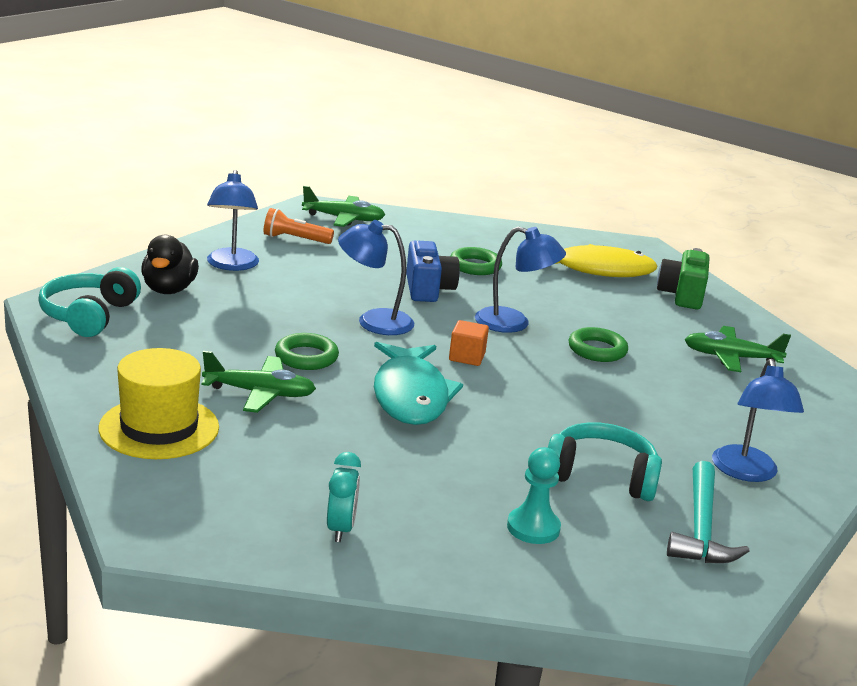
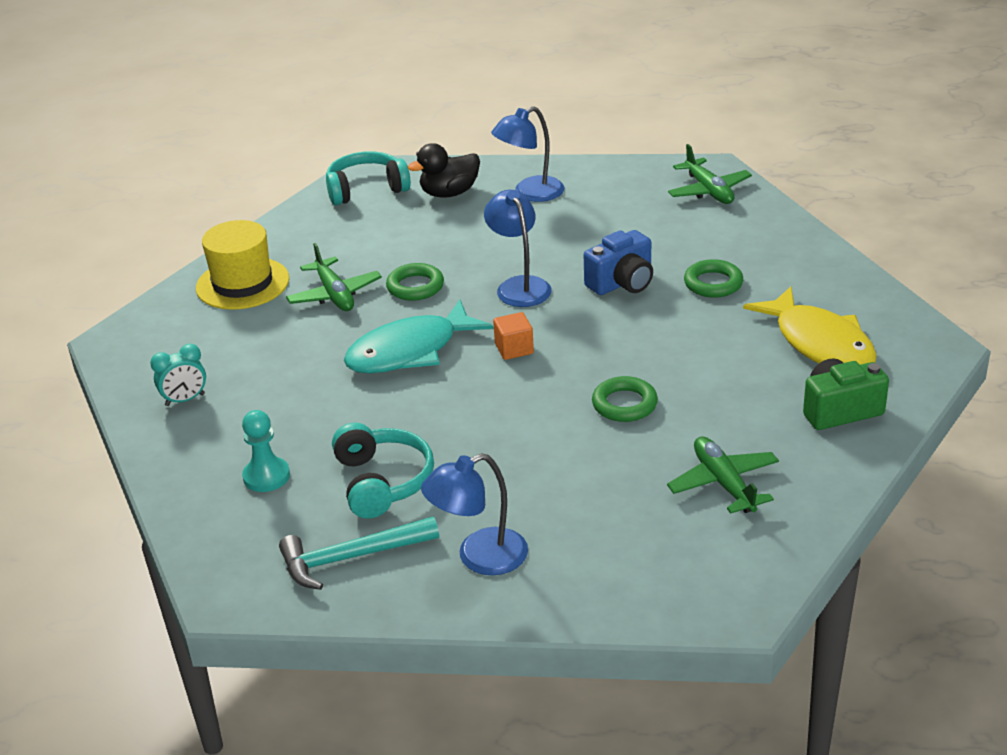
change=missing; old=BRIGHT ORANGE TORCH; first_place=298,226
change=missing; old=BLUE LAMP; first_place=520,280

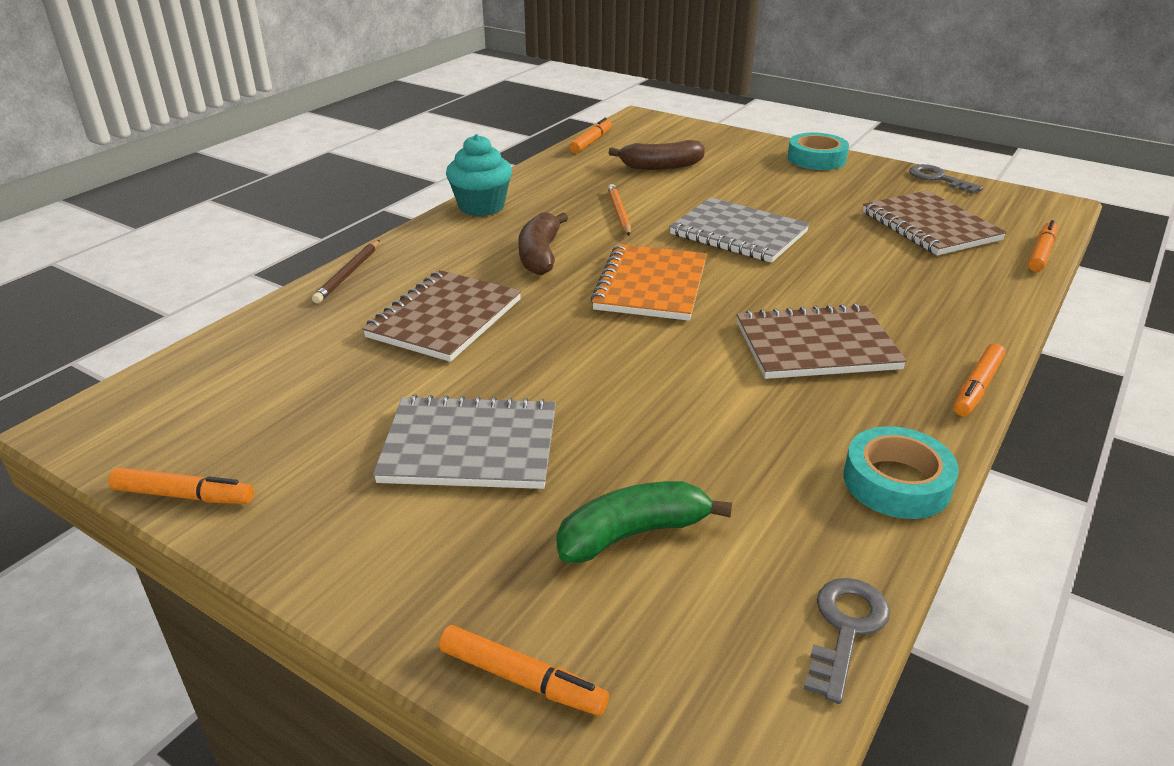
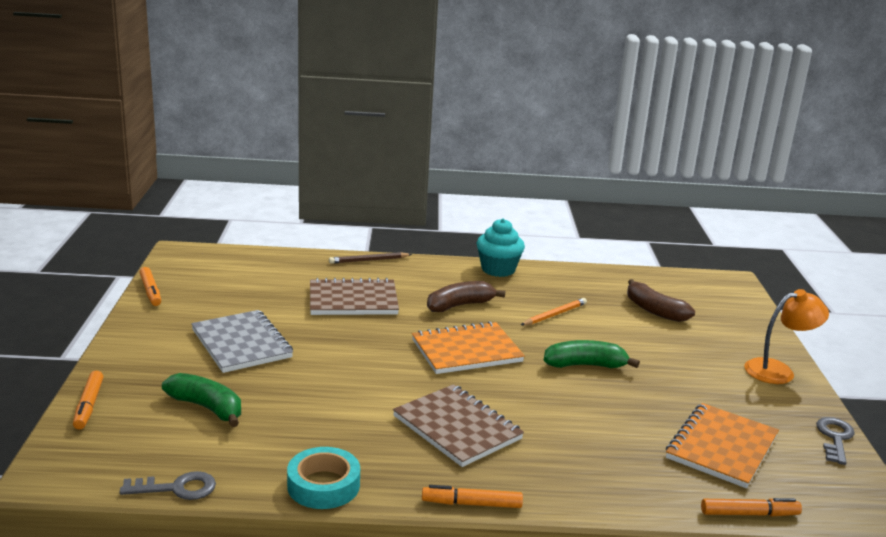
change=exchanged; old=GREY NOTEPAD; new=LEAF-GREEN TOY BANANA; first_place=739,230; second_place=592,354
change=colour; old=BROWN NOTEPAD; new=BRIGHT ORANGE NOTEPAD; first_place=935,223; second_place=722,445
change=exchanged; old=TEAL TAPE; new=BRIGHT ORANGE LAMP; first_place=818,151; second_place=786,336
change=missing; old=BRIGHT ORANGE MARKER; first_place=591,135

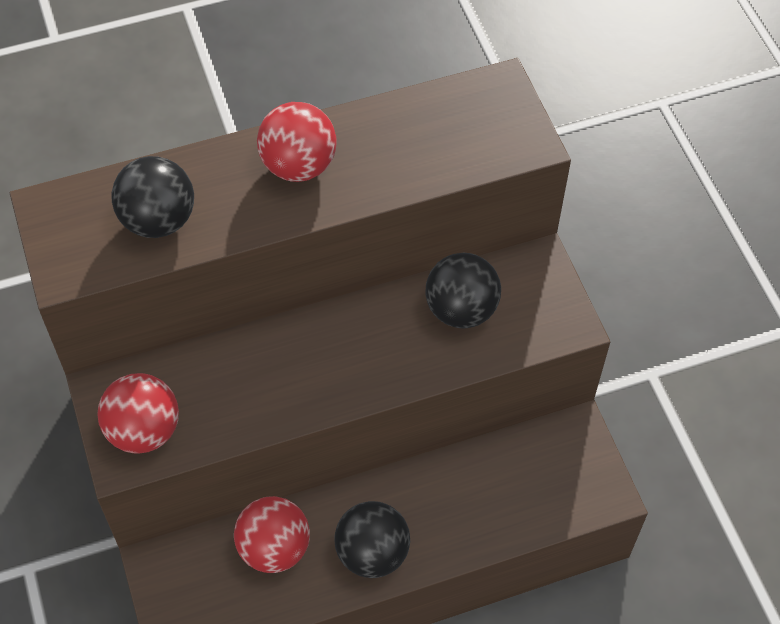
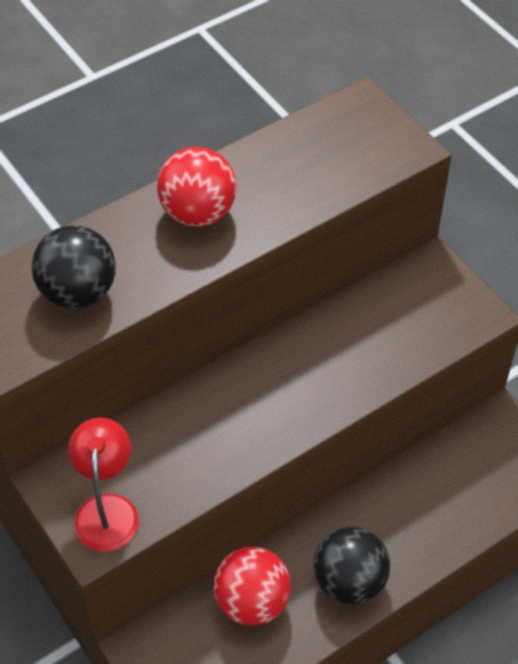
change=exchanged; old=CRIMSON PLAY BALL; new=CRIMSON LAMP; first_place=138,413; second_place=103,485
change=missing; old=EBONY PLAY BALL; first_place=463,291

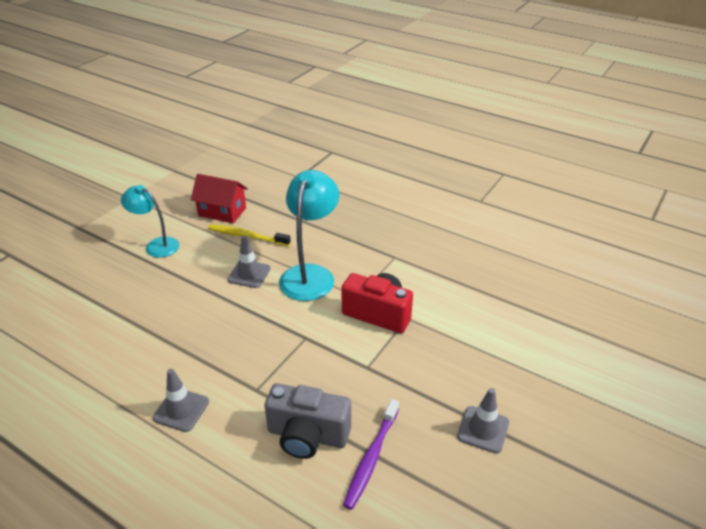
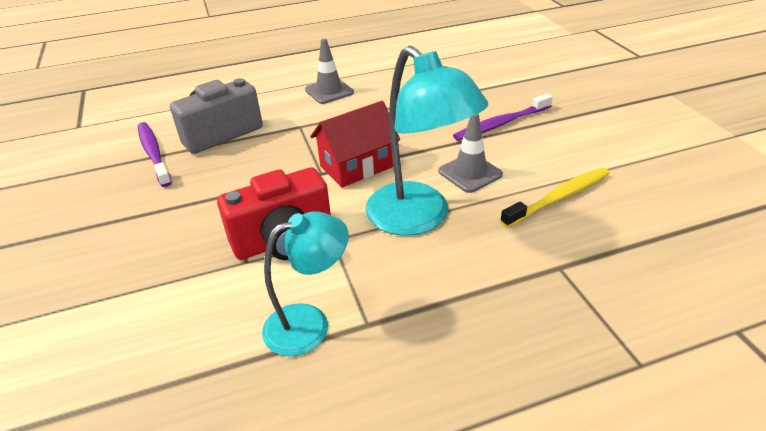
change=relocated; old=TEAL LAMP; first_place=150,221; second_place=305,284
change=relocated; old=CRIMSON TOY HOUSE; first_place=219,198; second_place=355,144
change=appeared; new=PURPLE TOOTHBRUSH; second_place=503,117
change=missing; old=GREY ROAD CONE; first_place=483,420

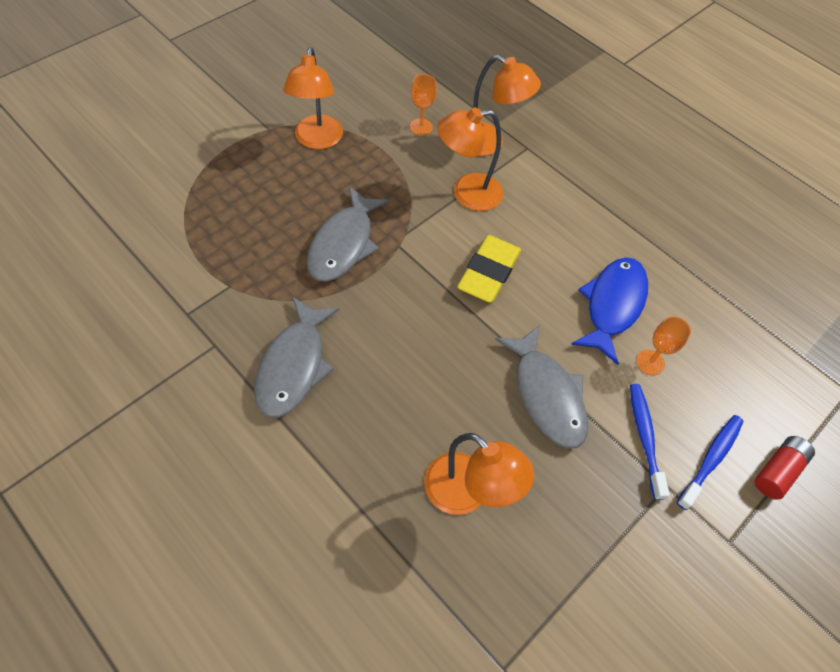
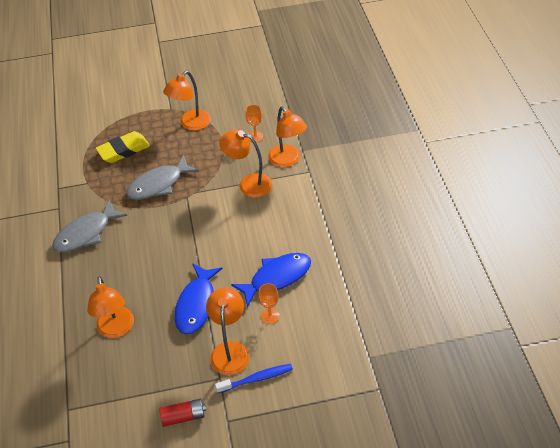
change=relocated; old=BRIGHT YELLOW GUM ERASER; first_place=489,269; second_place=123,147
change=relocated; old=CRIMSON BATTERY; first_place=785,468; second_place=182,413
change=colour; old=GREY FISH FIGURE; new=BLUE FISH FIGURE; first_place=541,387; second_place=199,298
change=exchanged; old=BLUE TOOTHBRUSH; new=BRIGHT ORANGE LAMP; first_place=650,442; second_place=227,331

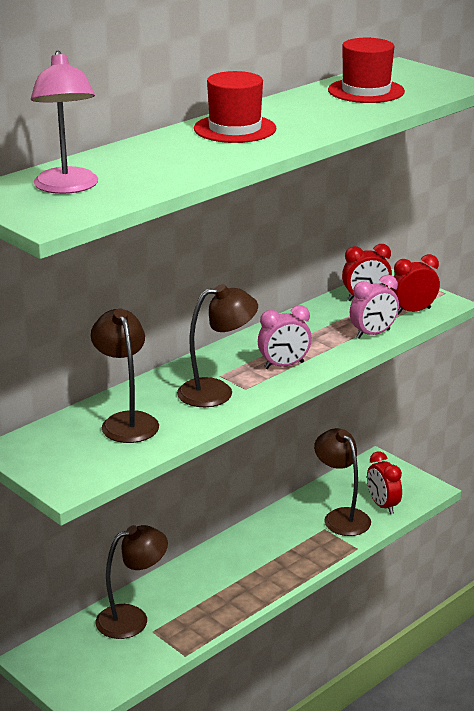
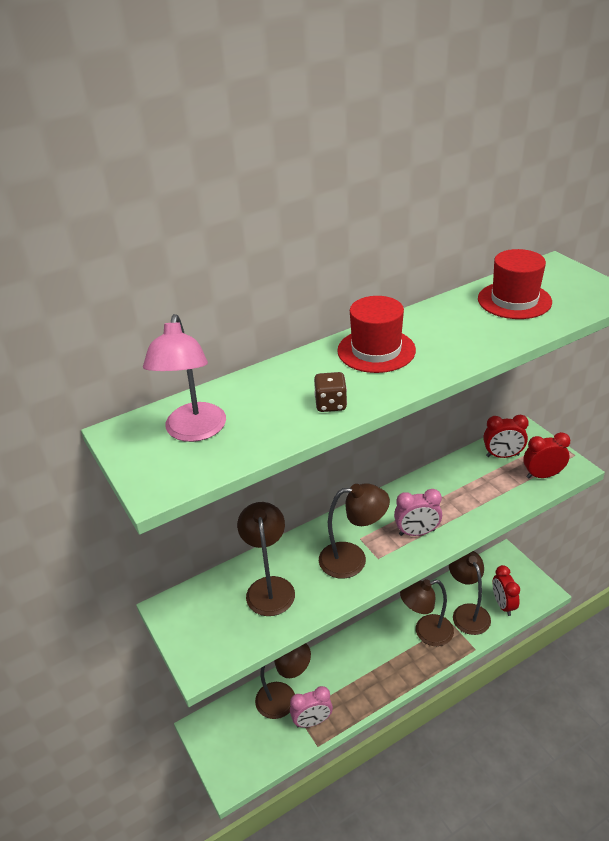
change=relocated; old=ROSE-PINK BEDSIDE CLOCK; first_place=374,306; second_place=311,707
change=appeared; new=BROWN DIE; second_place=330,392
change=appeared; new=BROWN LAMP; second_place=427,612

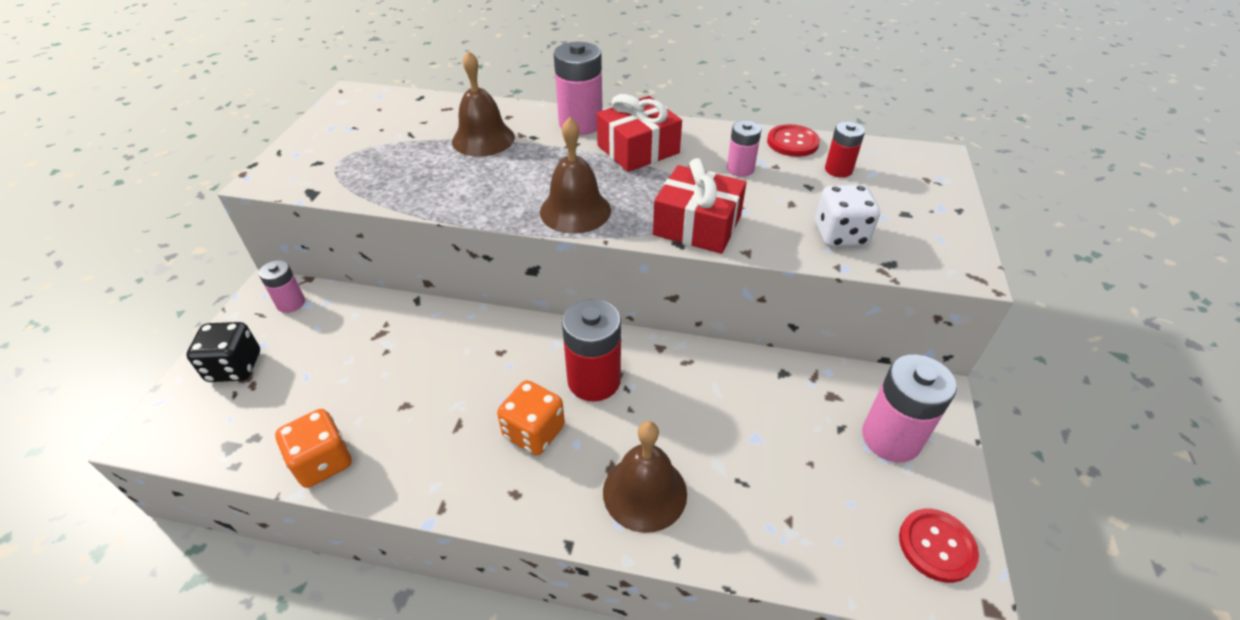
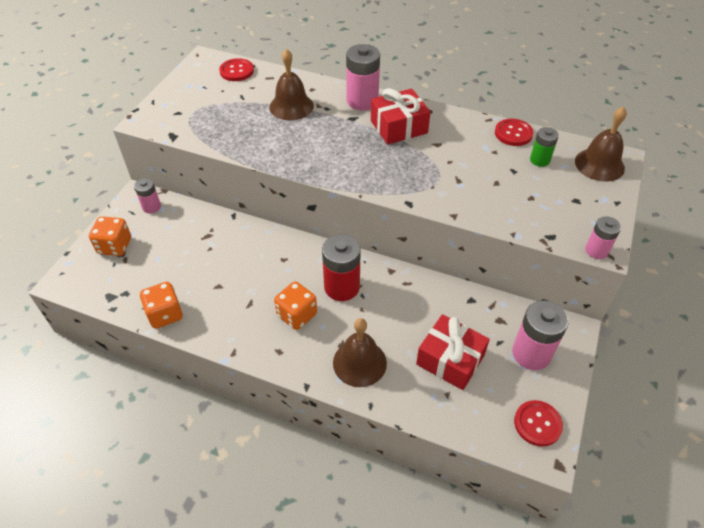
change=colour; old=EBONY DIE; new=BRIGHT ORANGE DIE; first_place=223,352; second_place=110,236
change=appeared; new=CRIMSON SHIRT BUTTON; second_place=236,69
change=relocated; old=CRIMSON GIFT; first_place=700,206; second_place=453,352
change=colour; old=CRIMSON BATTERY; new=LEAF-GREEN BATTERY; first_place=845,149; second_place=544,147
change=relocated; old=BROWN HAND BELL; first_place=575,175; second_place=601,144
change=relocated; old=ROSE-PINK BATTERY; first_place=744,149; second_place=603,237
change=missing; old=PURE WHITE DIE; first_place=847,216

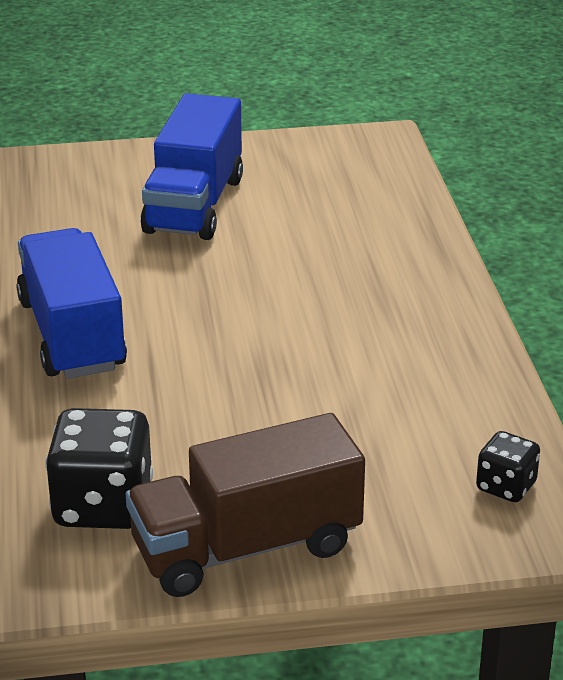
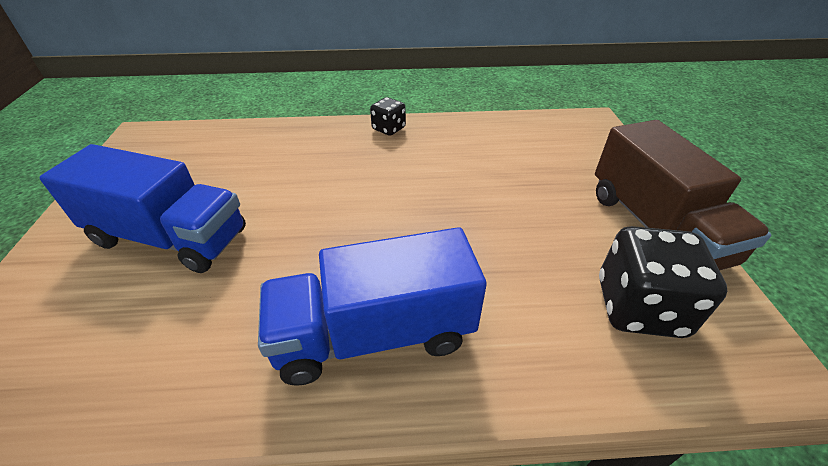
change=relocated; old=EBONY DIE; first_place=508,466; second_place=388,116

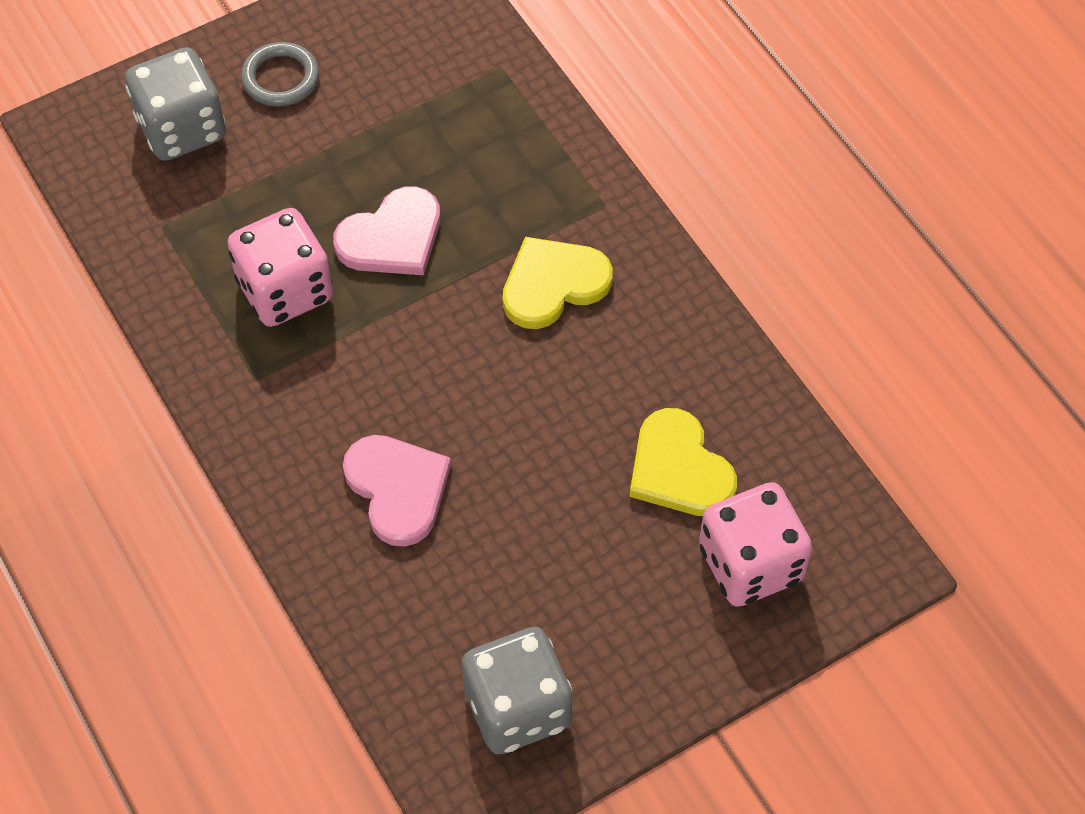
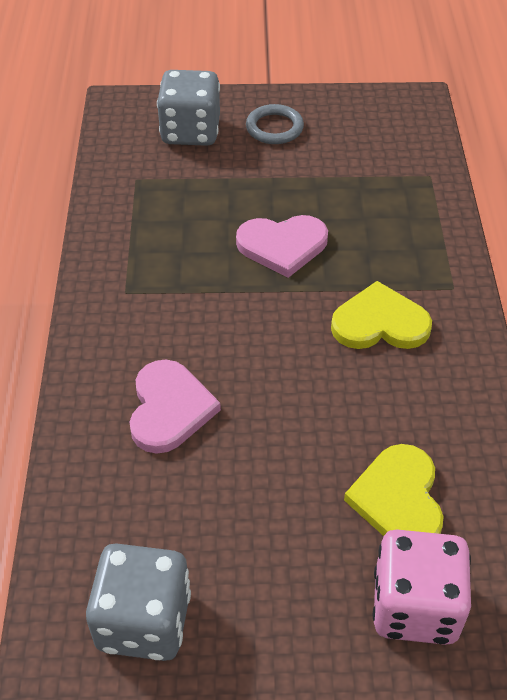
change=missing; old=ROSE-PINK DIE; first_place=280,267

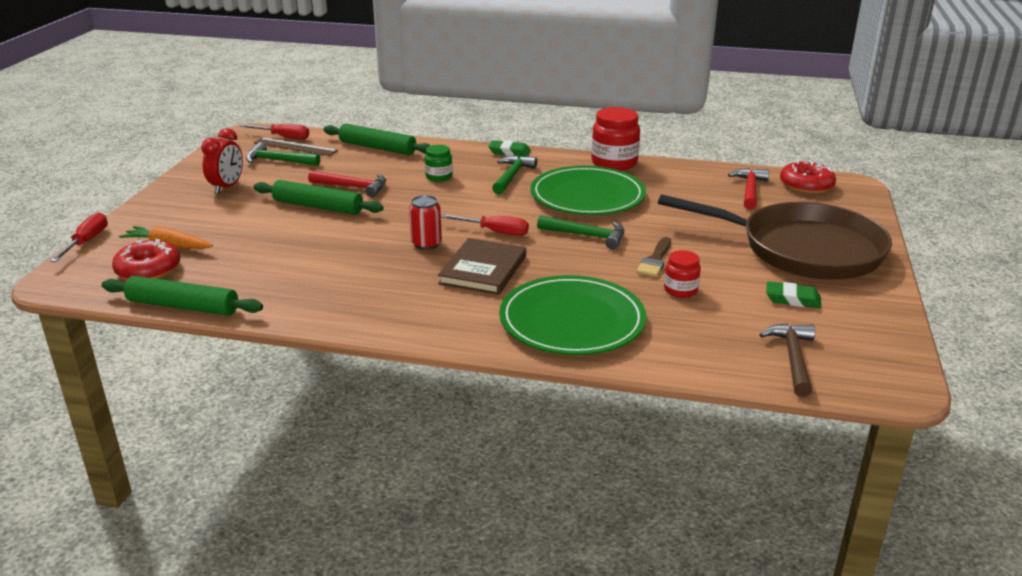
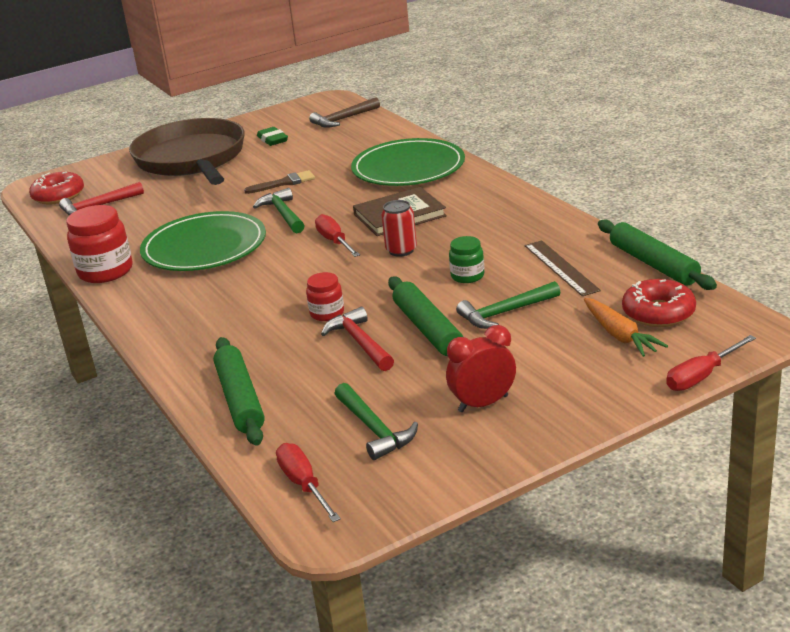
change=relocated; old=CRIMSON JAM JAR; first_place=682,274; second_place=325,296
change=relocated; old=LEAF-GREEN JAM JAR; first_place=439,163; second_place=466,259
change=relocated; old=LEAF-GREEN CLAW HAMMER; first_place=514,174; second_place=508,305
change=relocated; old=BROWN STRAIGHTEDGE; first_place=296,146; second_place=563,268
change=missing; old=LEAF-GREEN GUM ERASER; first_place=510,148

